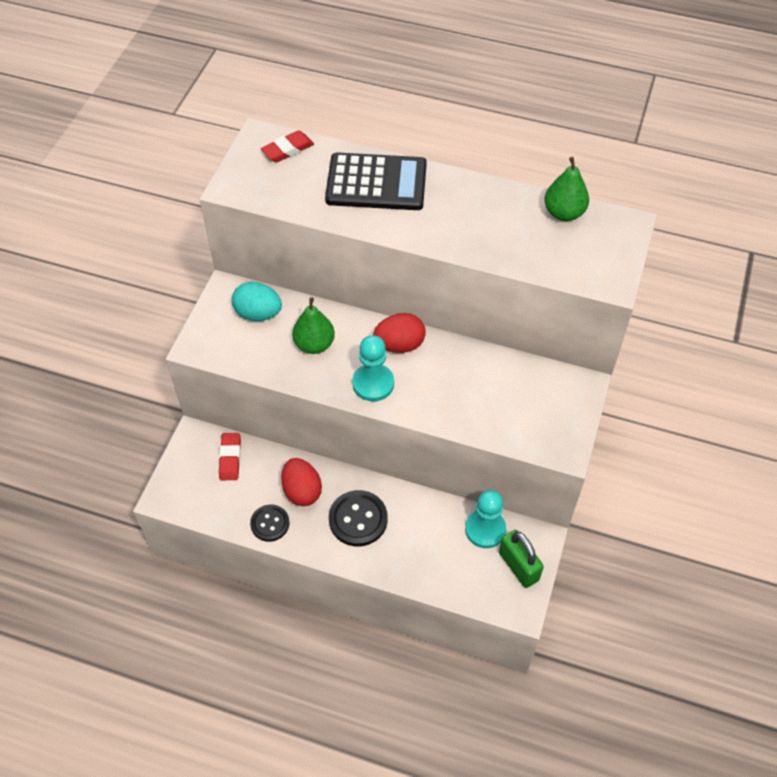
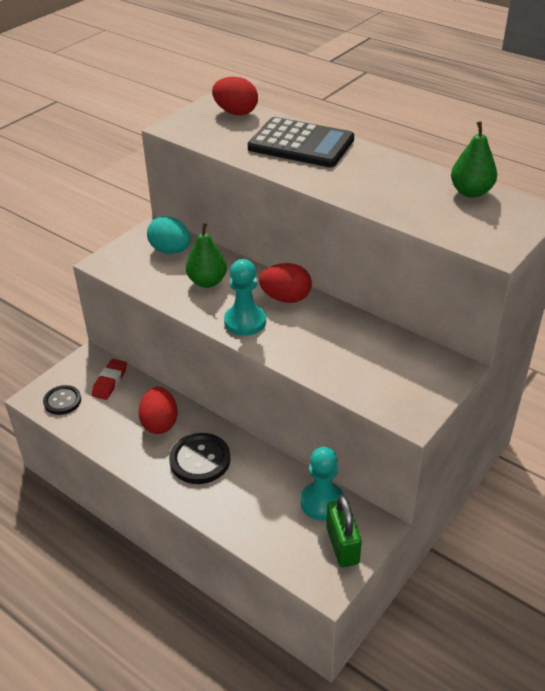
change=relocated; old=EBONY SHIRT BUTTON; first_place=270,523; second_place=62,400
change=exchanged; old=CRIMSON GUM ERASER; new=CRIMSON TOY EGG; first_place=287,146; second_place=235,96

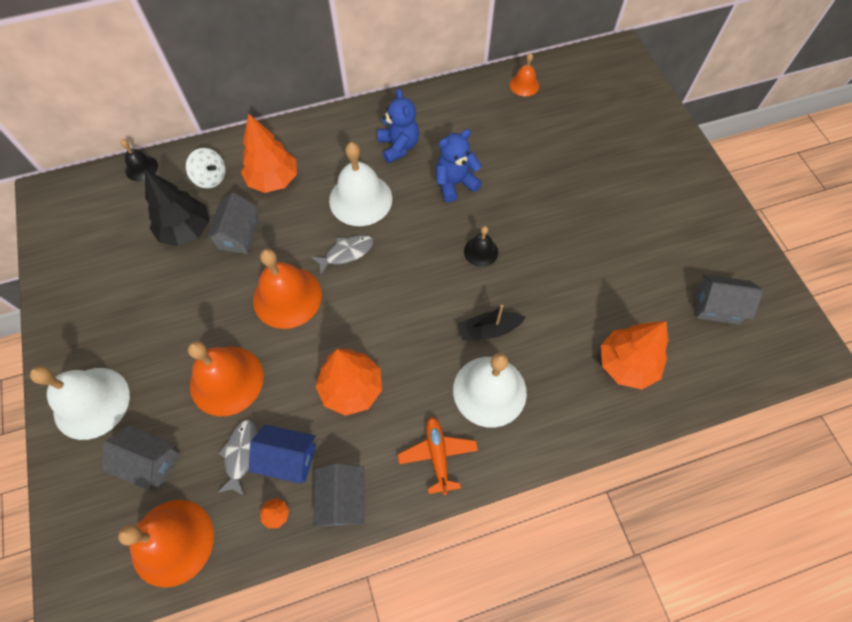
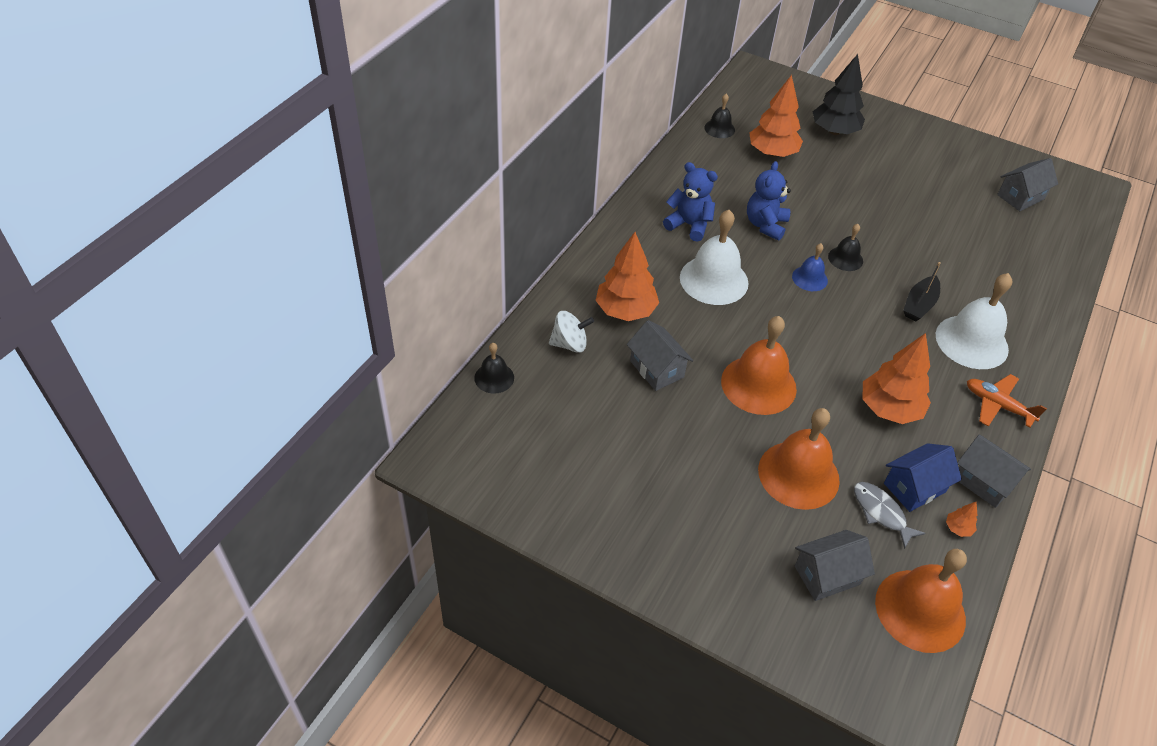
change=colour; old=BRIGHT ORANGE HAND BELL; new=EBONY HAND BELL; first_place=524,74; second_place=719,116
change=relocated; old=BRIGHT ORANGE TOY TREE; first_place=634,355; second_place=776,116
change=appeared; new=BLUE HAND BELL; second_place=810,267
change=relocated; old=EBONY TOY TREE; first_place=177,207; second_place=839,94
change=missing; old=PURE WHITE HAND BELL; first_place=80,403
change=missing; old=GREY FISH FIGURE; first_place=342,255

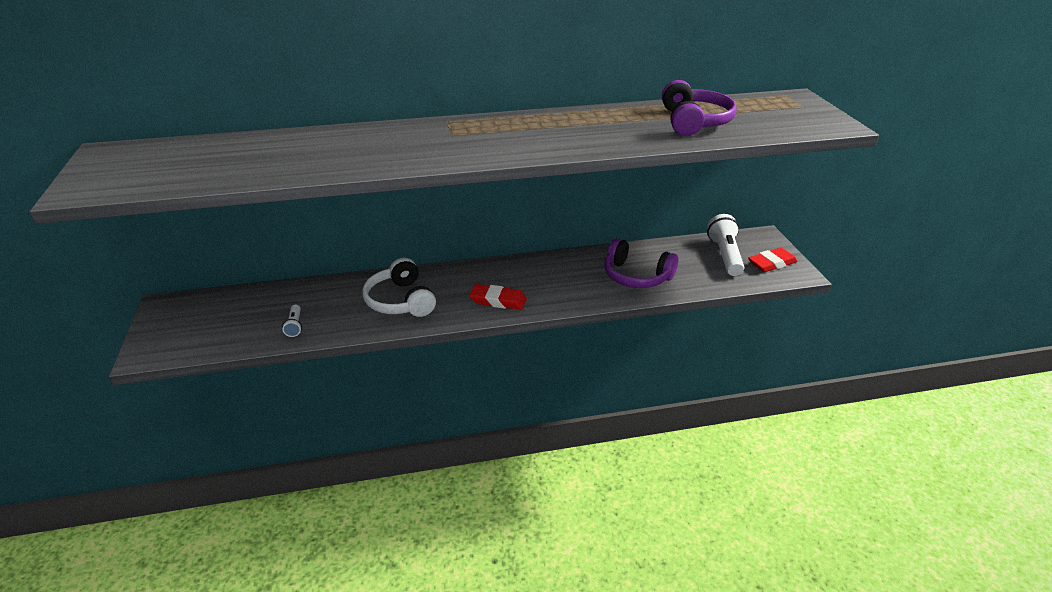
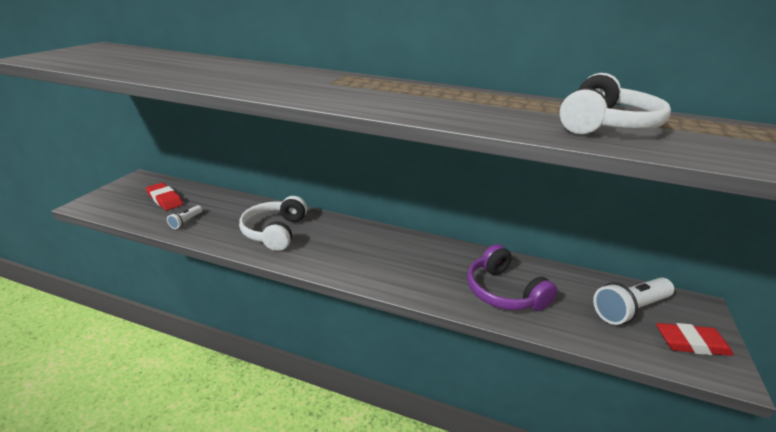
change=relocated; old=CRIMSON GUM ERASER; first_place=498,297; second_place=164,196
change=colour; old=PURPLE OVER-EAR HEADPHONES; new=PURE WHITE OVER-EAR HEADPHONES; first_place=699,108; second_place=615,103
change=spun; old=PURE WHITE TORCH; first_place=726,245; second_place=633,301; degrees=-150

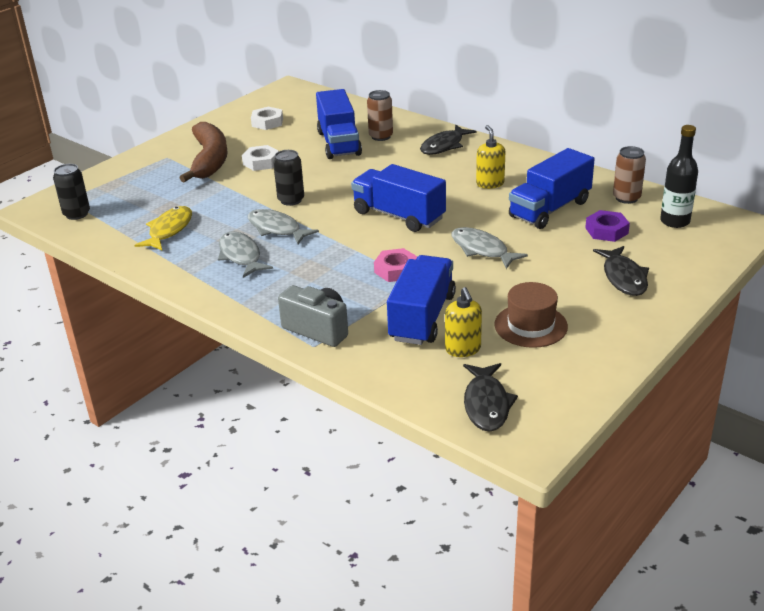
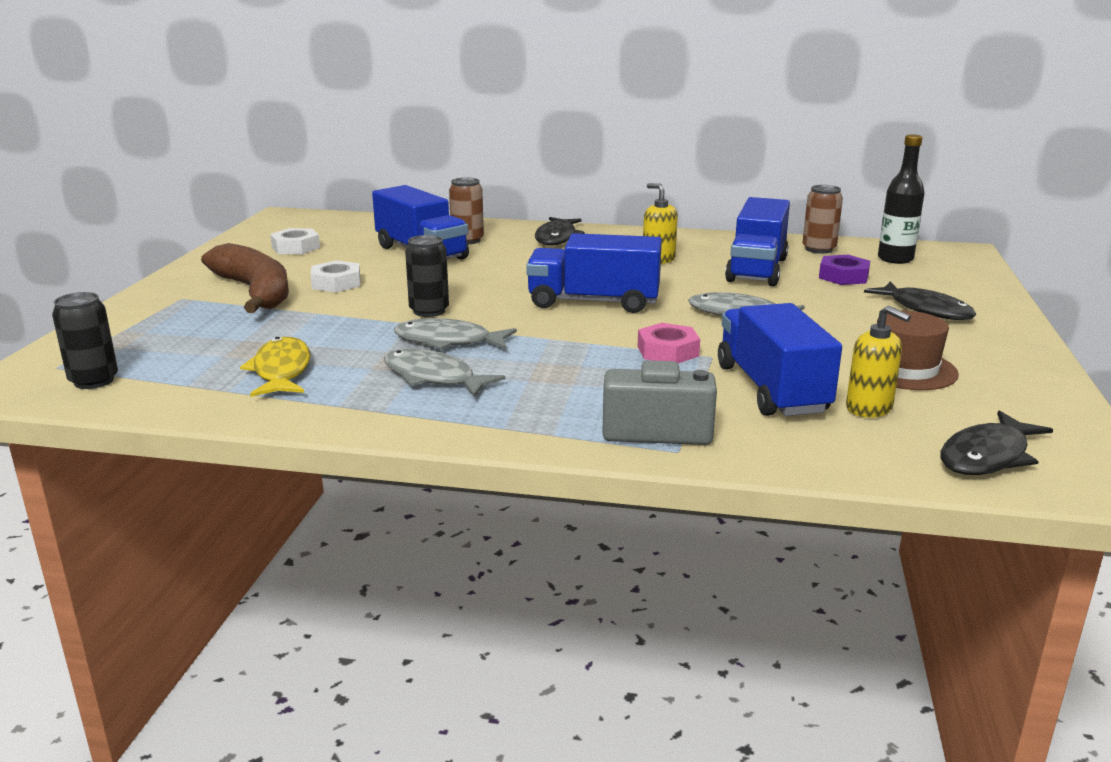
change=spun; old=EBONY FISH FIGURE; first_place=490,397; second_place=997,442; degrees=75

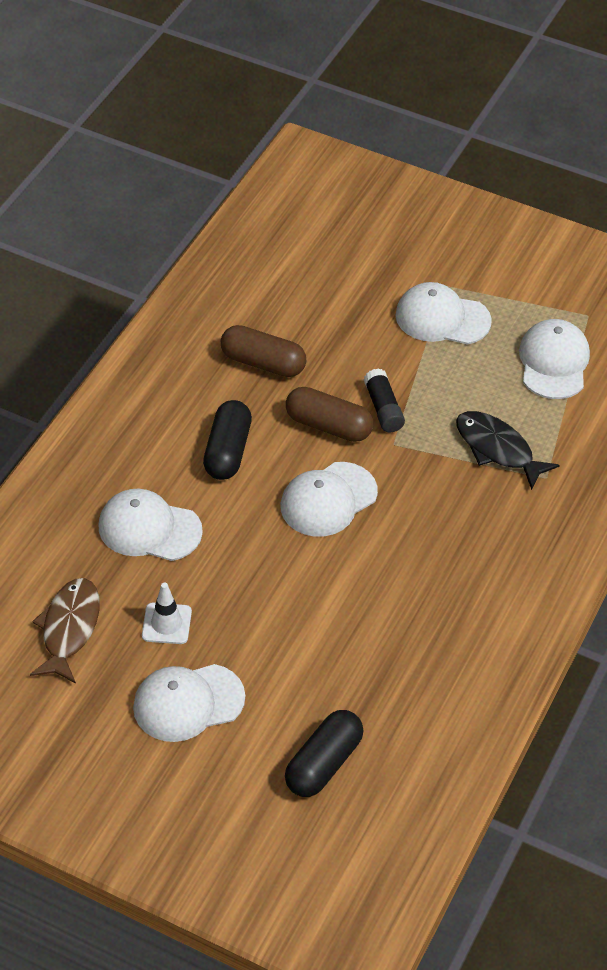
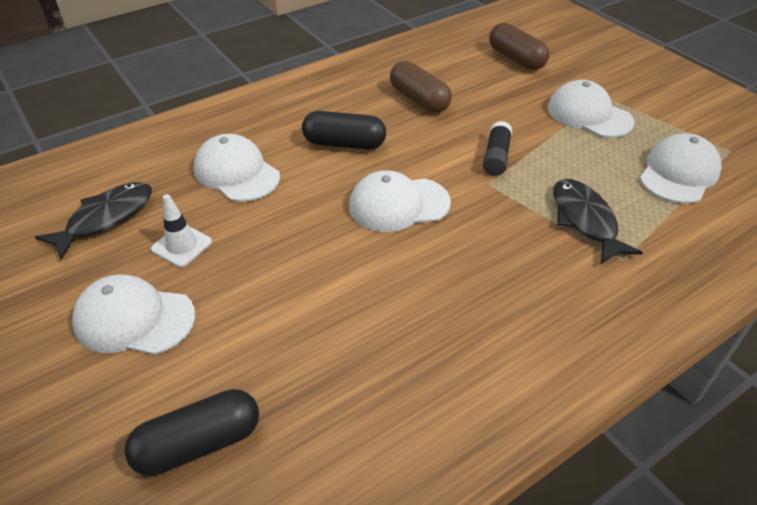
change=colour; old=BROWN FISH FIGURE; new=EBONY FISH FIGURE; first_place=65,631; second_place=93,220
change=spun; old=EBONY PILL SHAPE; first_place=227,440; second_place=344,130; degrees=60
change=relocated; old=BROWN PILL SHAPE; first_place=329,414; second_place=519,46

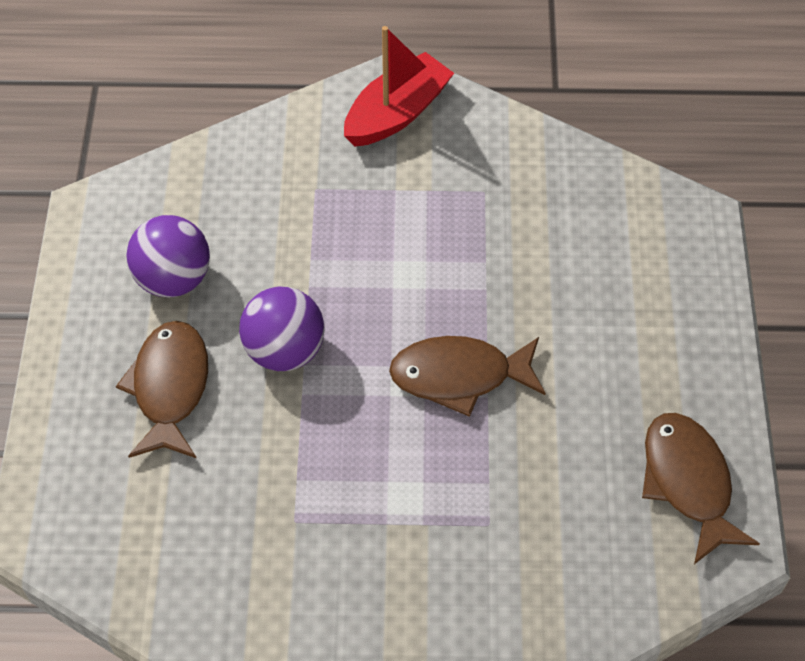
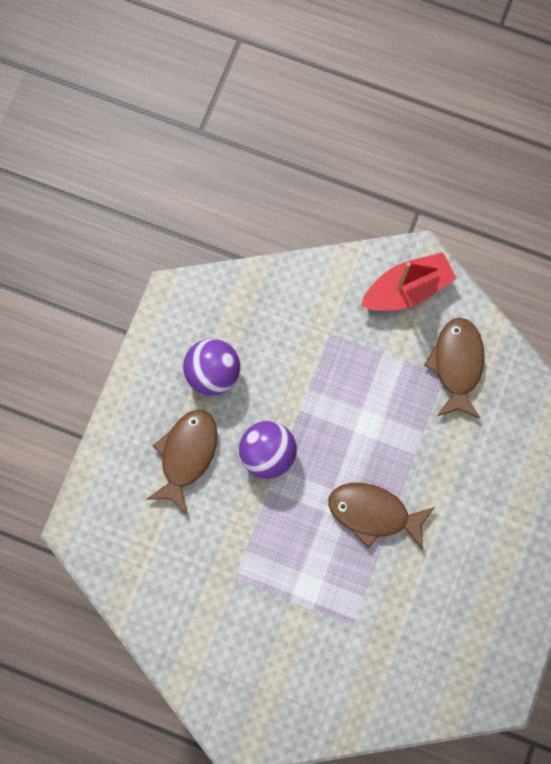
change=relocated; old=BROWN FISH FIGURE; first_place=701,488; second_place=454,368

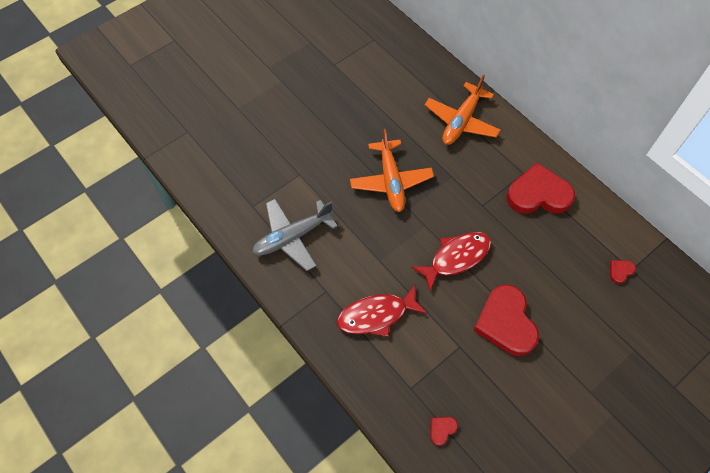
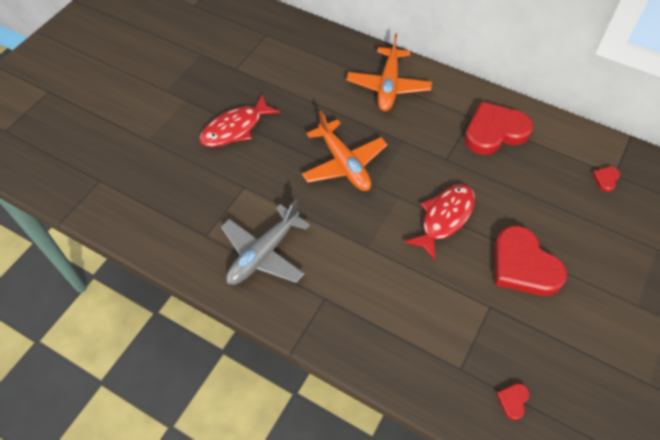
change=relocated; old=CRIMSON FISH FIGURE; first_place=382,311; second_place=239,121

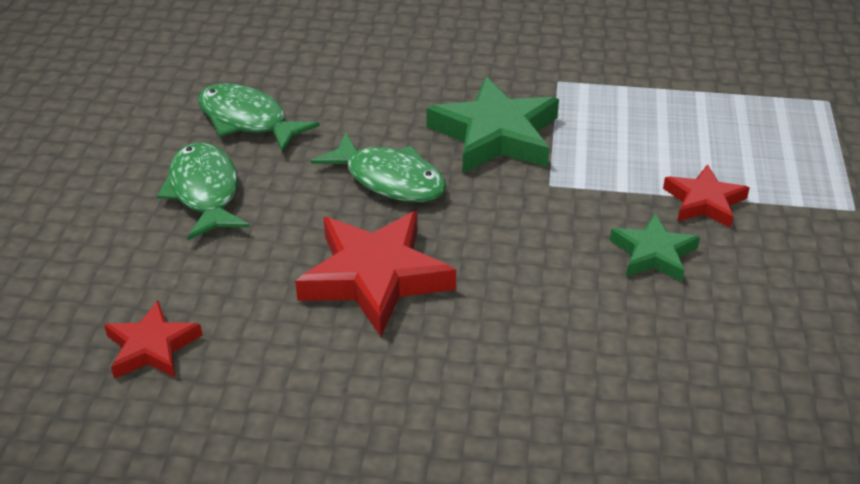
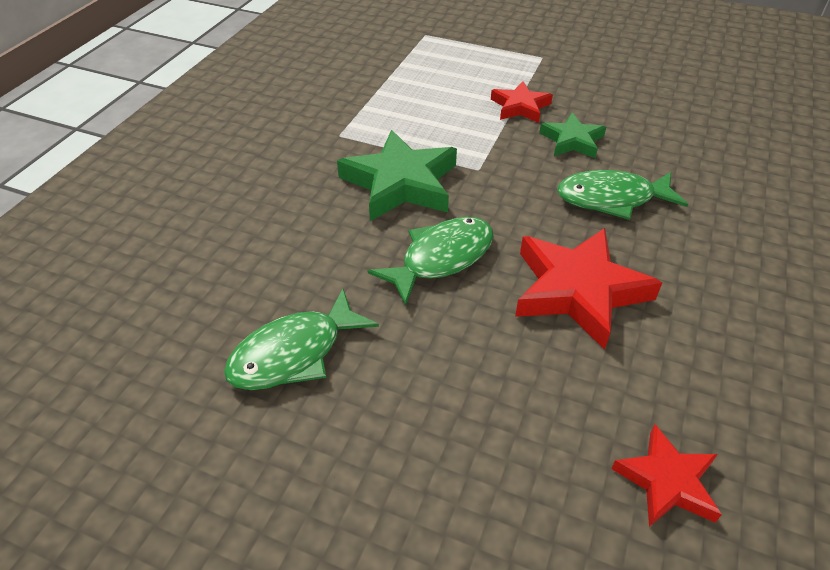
change=relocated; old=LEAF-GREEN FISH FIGURE; first_place=203,191; second_place=622,195

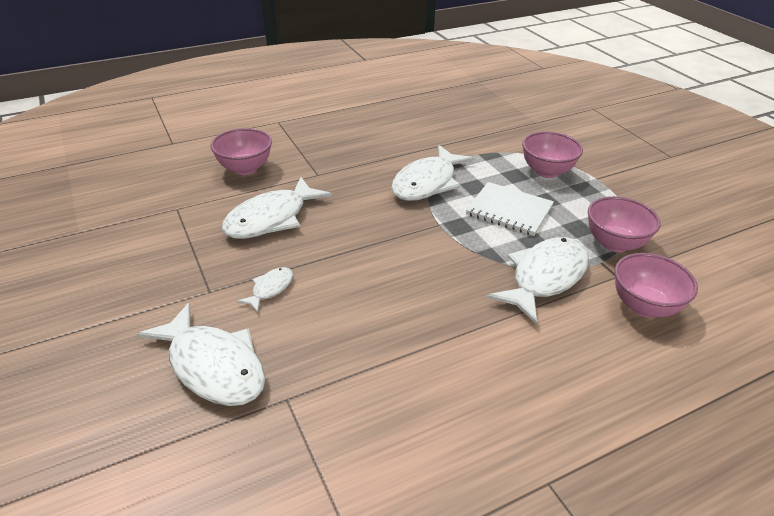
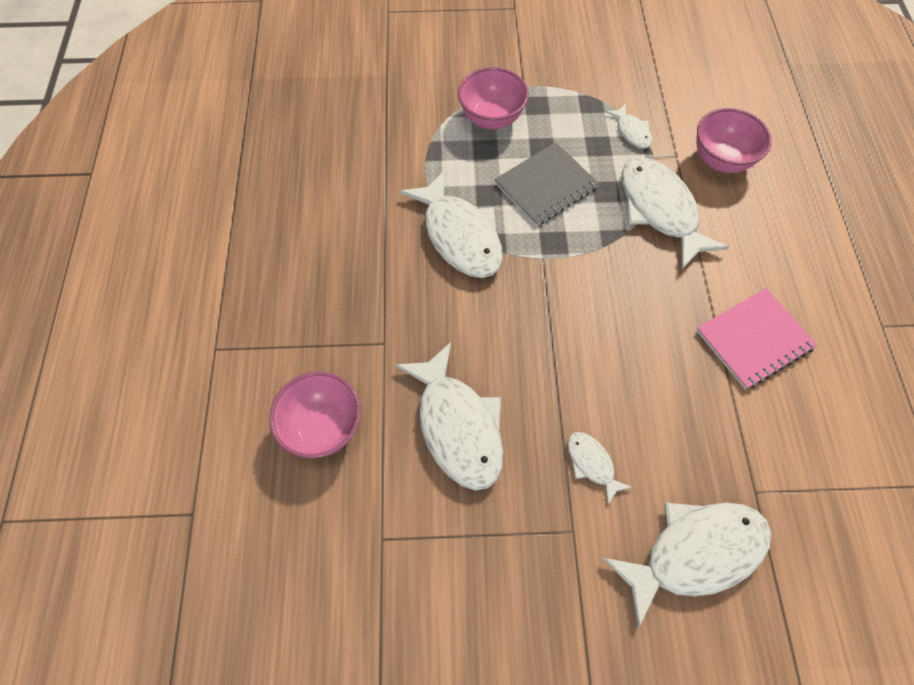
change=colour; old=PURE WHITE NOTEPAD; new=GREY NOTEPAD; first_place=510,209; second_place=546,184
change=exchanged; old=ROSE-PINK SERVING BOWL; new=PURE WHITE FISH FIGURE; first_place=624,224; second_place=629,126
change=appeared; new=ROSE-PINK NOTEPAD; second_place=757,338

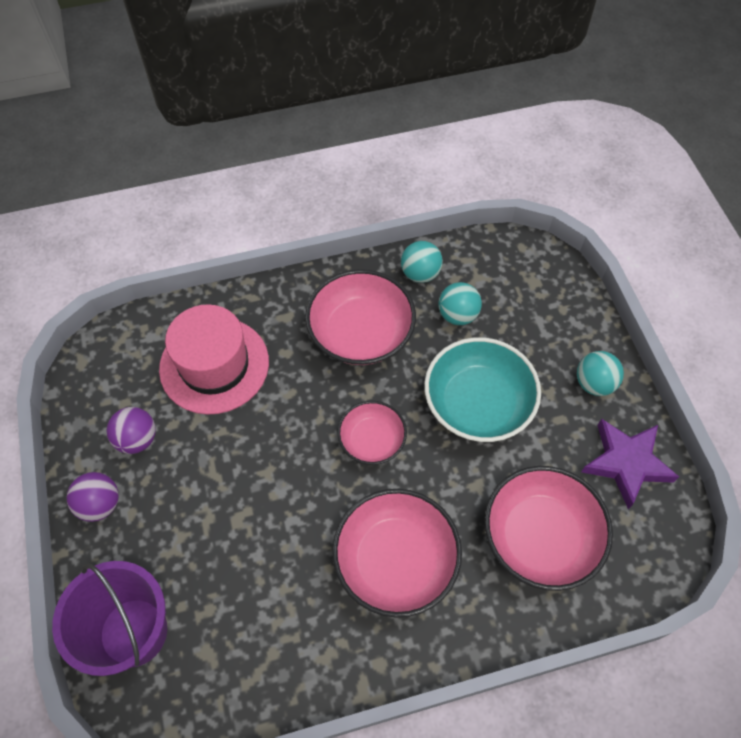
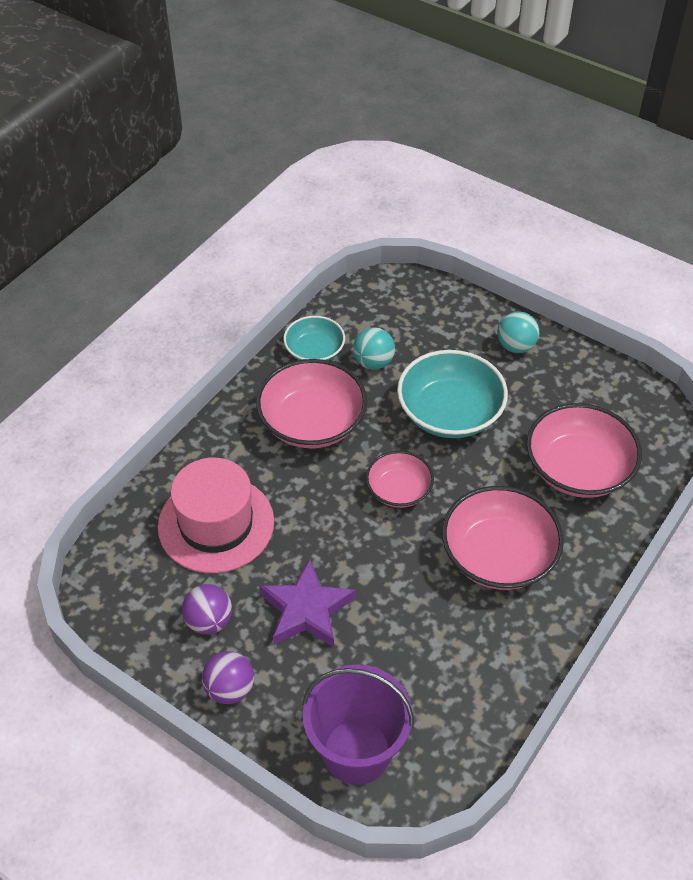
change=relocated; old=PURPLE STAR SHAPE; first_place=630,464; second_place=307,603
change=exchanged; old=TEAL PLAY BALL; new=TEAL SERVING BOWL; first_place=422,262; second_place=314,338

